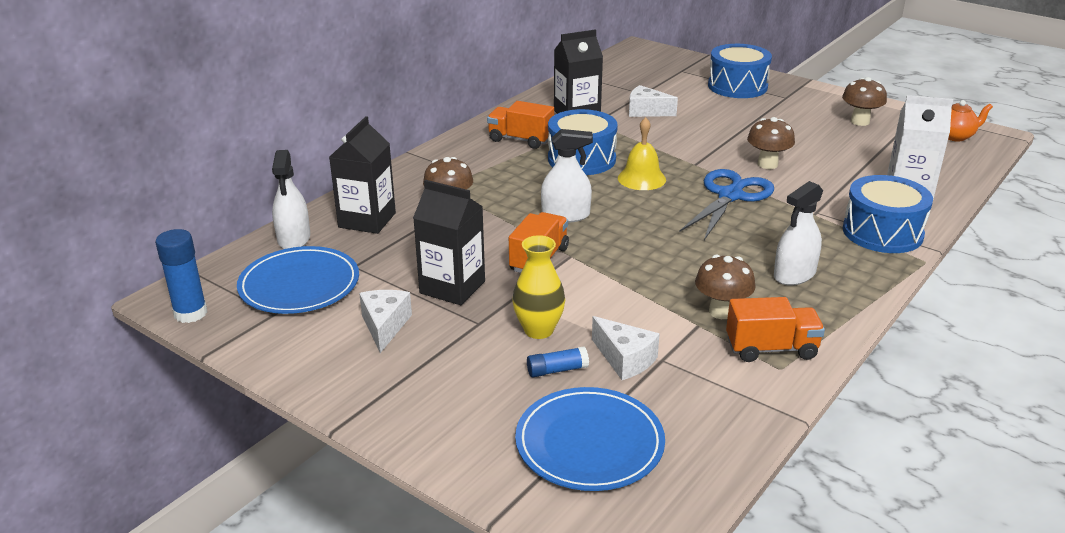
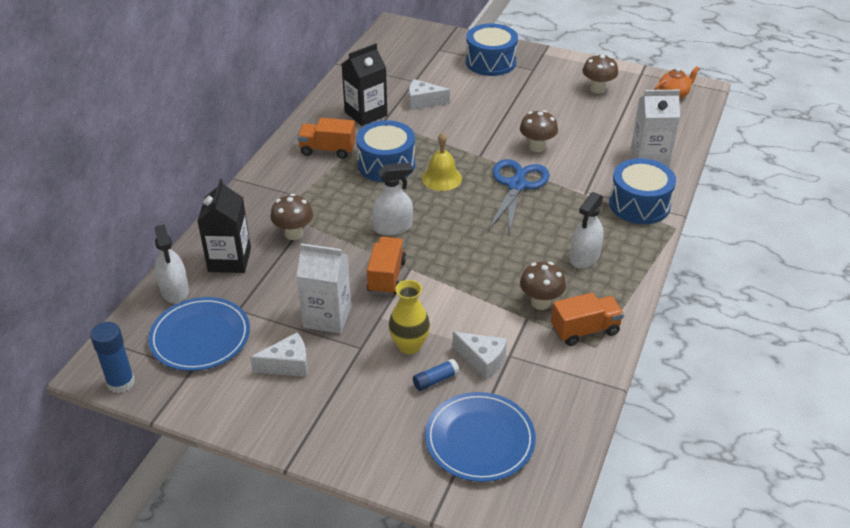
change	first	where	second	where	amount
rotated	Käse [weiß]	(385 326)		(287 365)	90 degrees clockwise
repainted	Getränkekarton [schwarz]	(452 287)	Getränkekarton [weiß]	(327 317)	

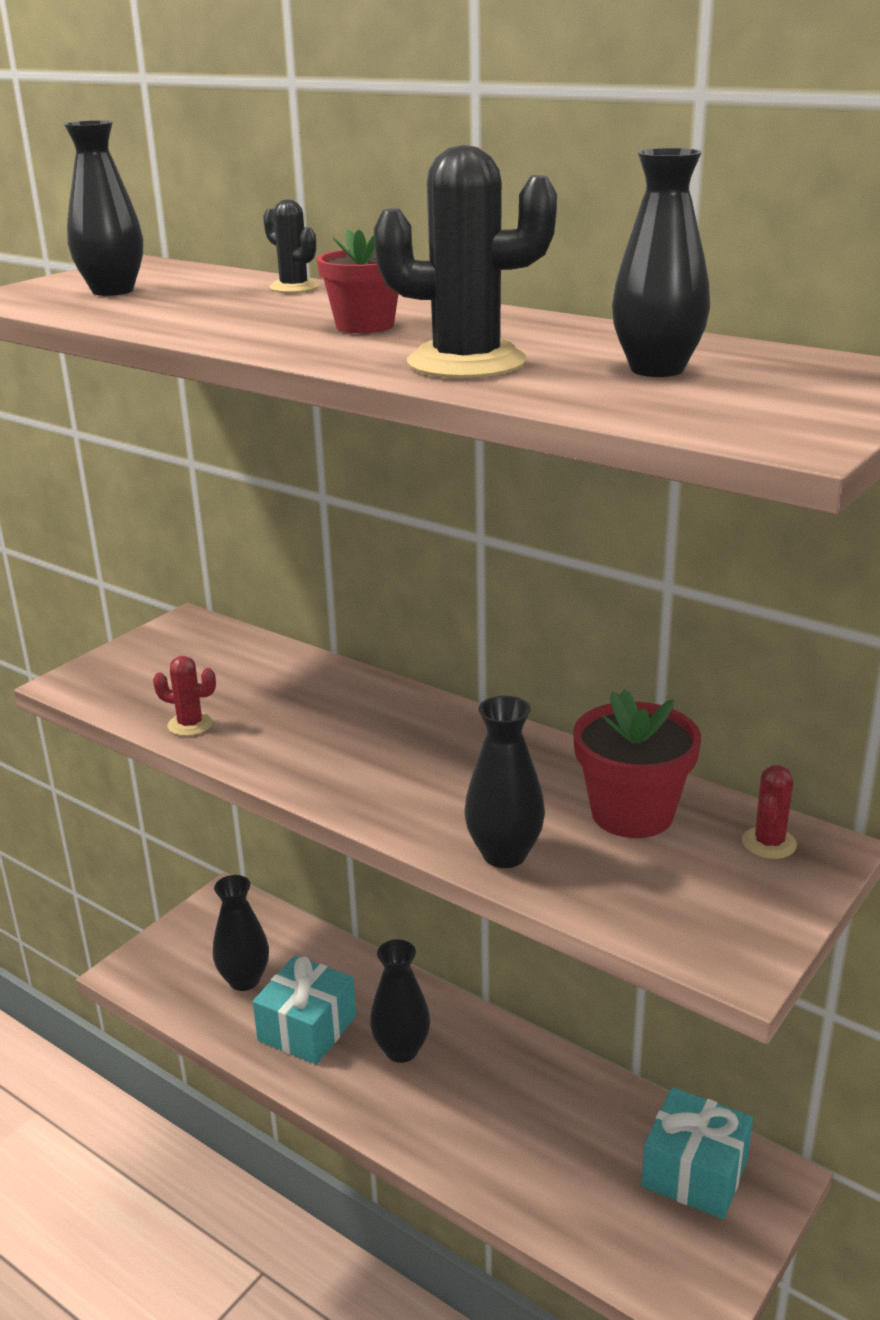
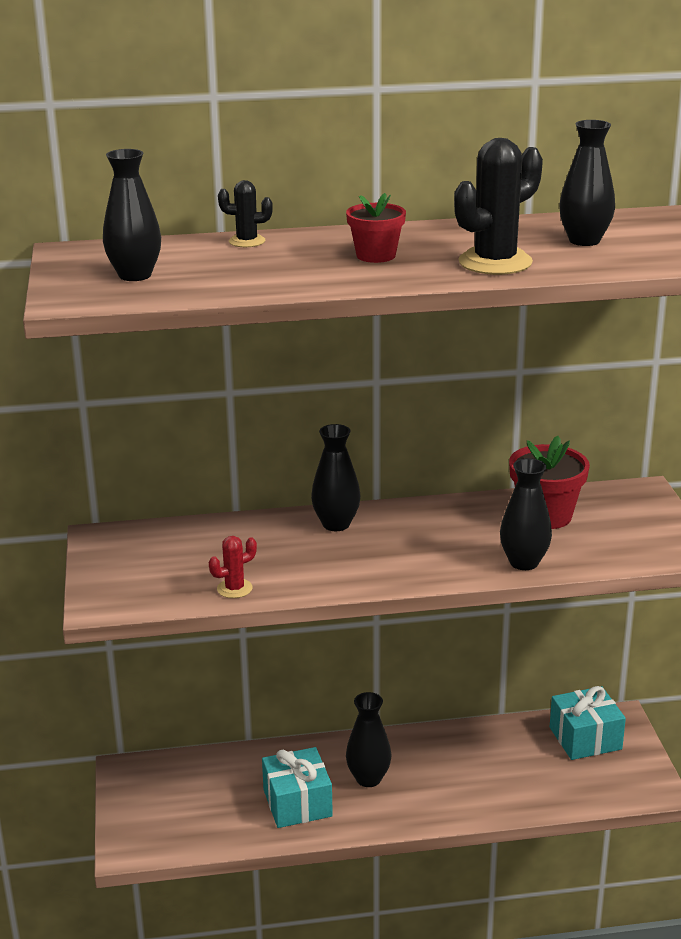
change	first	where	second	where	amount
shifted	Vase [schwarz]	(244 980)		(336 524)	
gone	Kaktus [rot]	(769 843)			

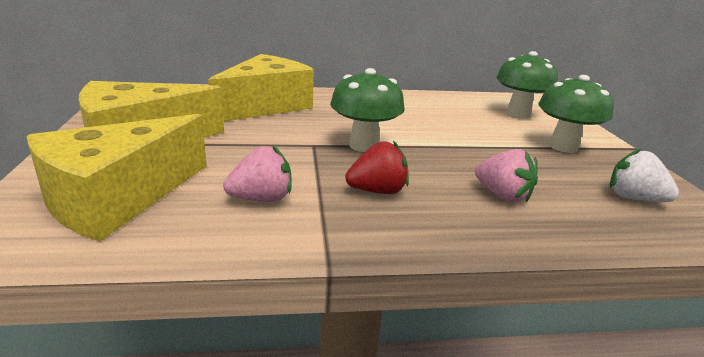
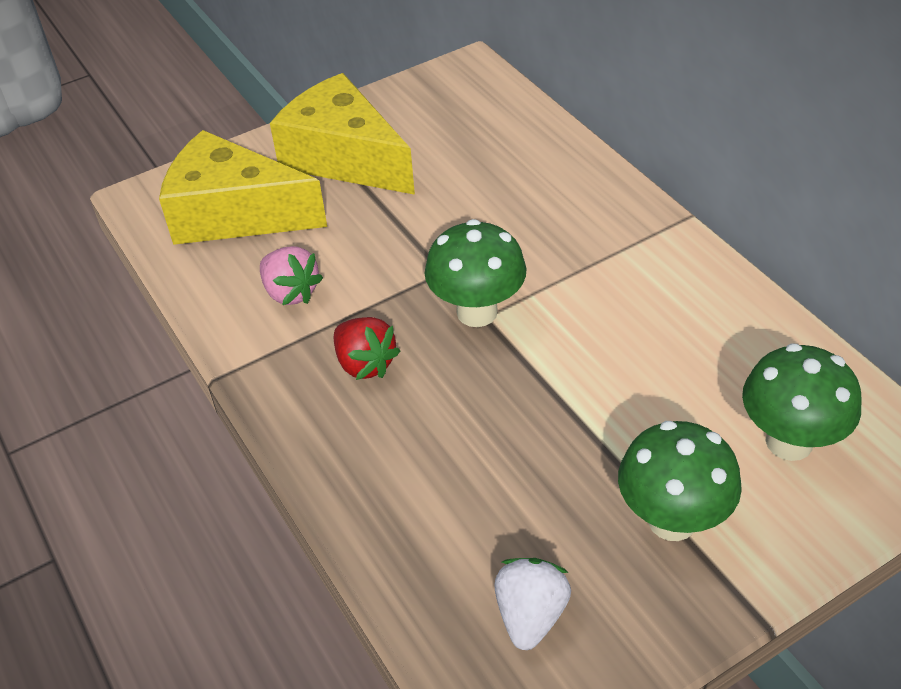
change	first	where	second	where	amount
gone	Käse [gelb]	(265 106)			
gone	Erdbeere [rosa]	(502 195)			

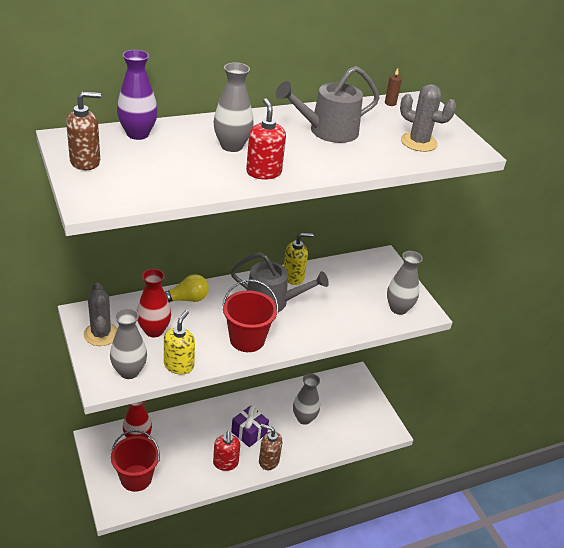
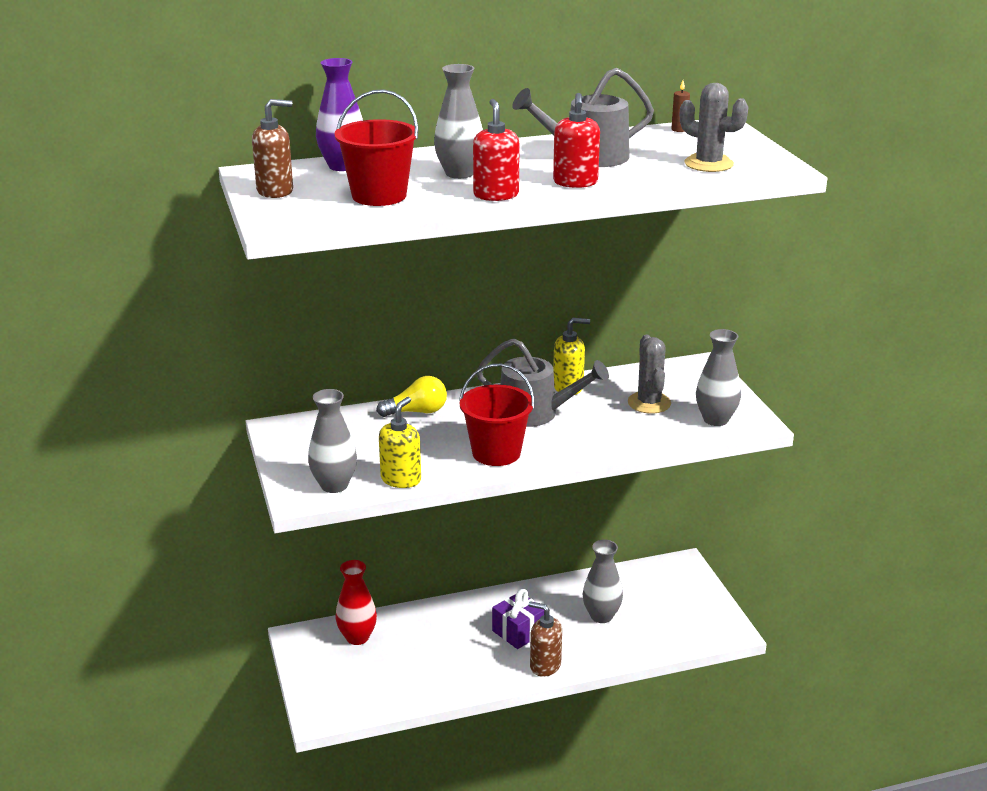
change	first	where	second	where	amount
shifted	Eimer [rot]	(136 478)		(379 196)	
shifted	Seifenspender [rot]	(225 463)		(575 182)	
shifted	Kaktus [grau]	(101 334)		(649 403)	
gone	Vase [rot]	(154 330)			

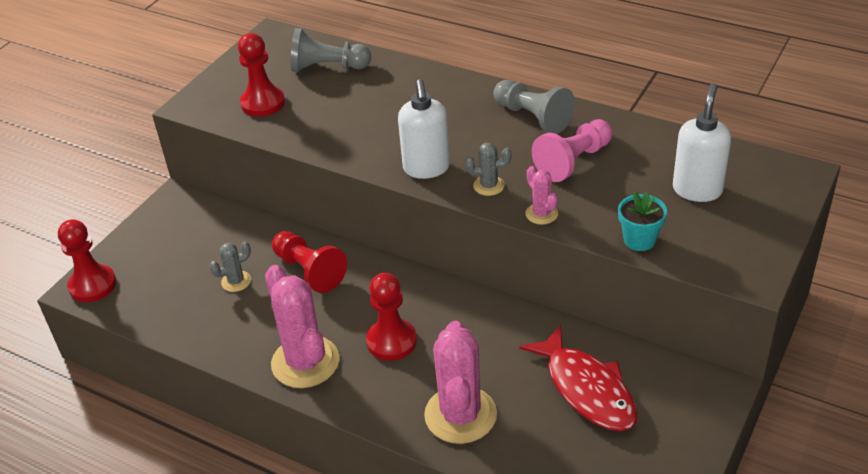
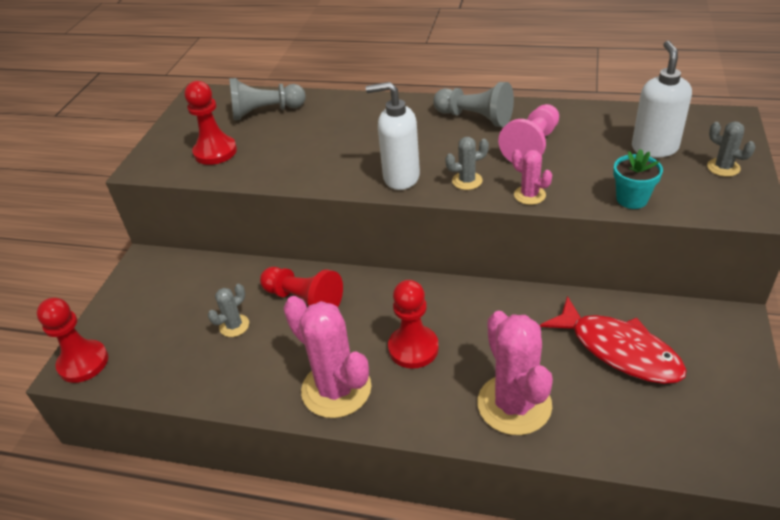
change	first	where	second	where	amount
rotated	Seifenspender [weiß]	(426 168)		(400 177)	120 degrees clockwise
new			Kaktus [grau]	(723 167)	

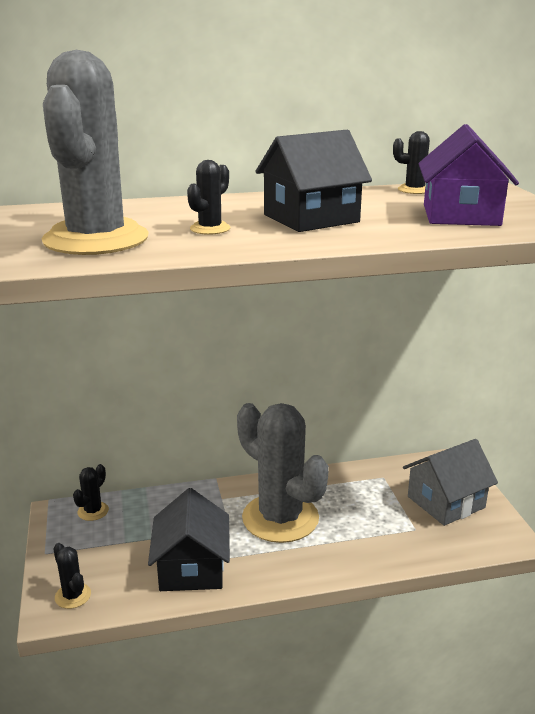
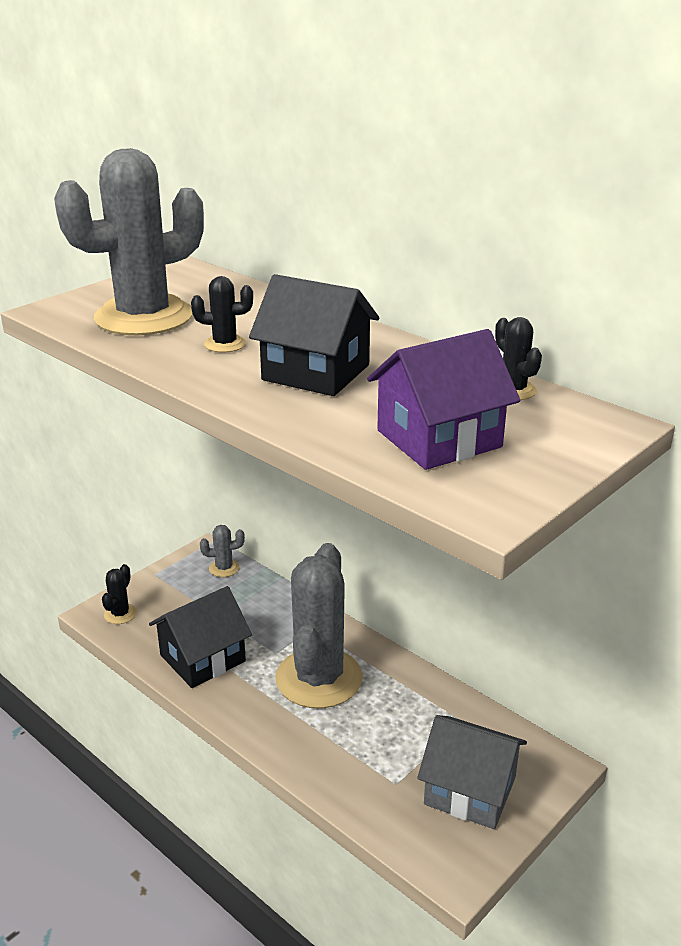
change	first	where	second	where	amount
repainted	Kaktus [schwarz]	(93 511)	Kaktus [grau]	(224 568)	

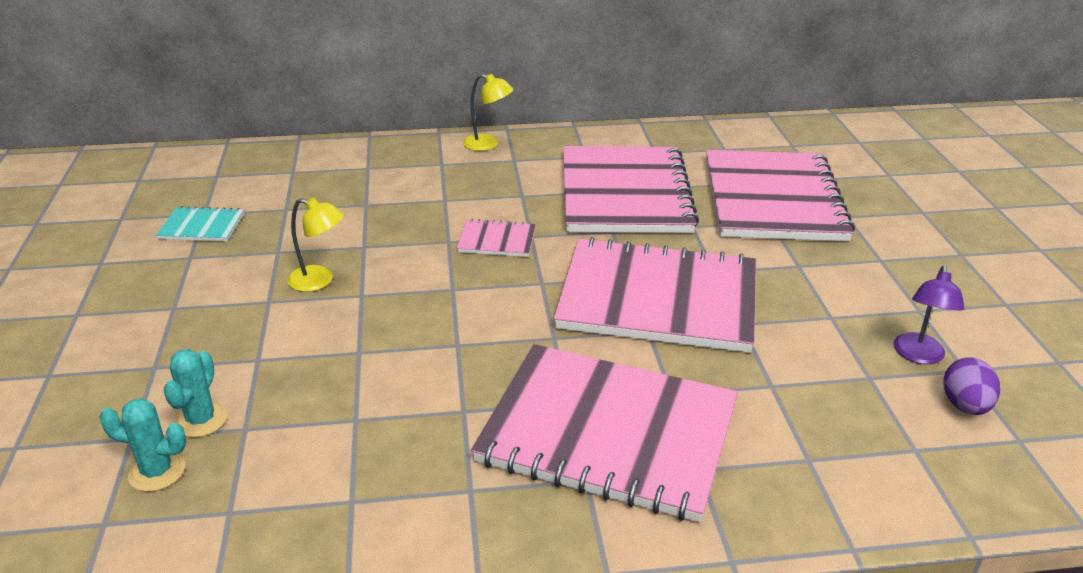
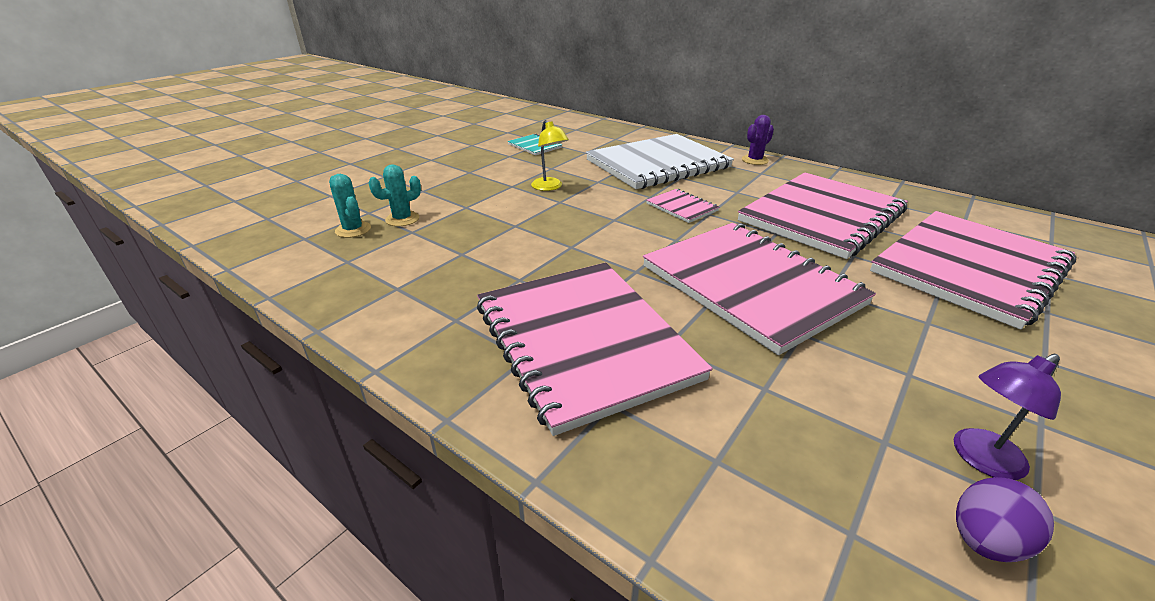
change	first	where	second	where	amount
new			Notizbuch [weiß]	(657 164)	
swapped	Lampe [gelb]	(488 144)	Kaktus [lila]	(755 160)	

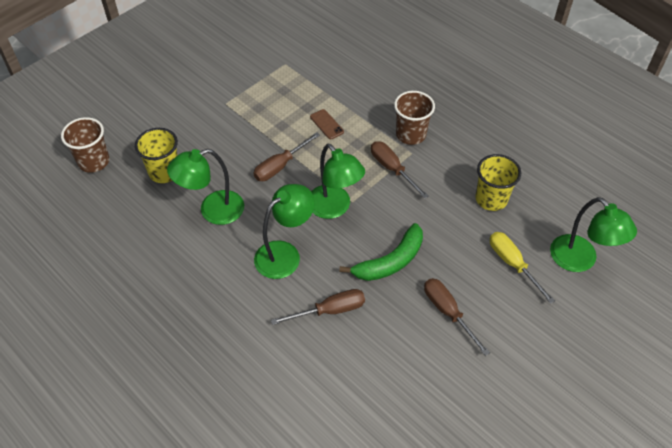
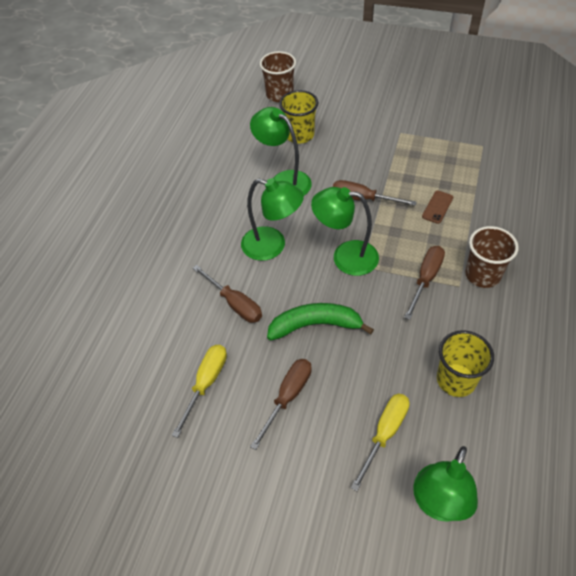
change	first	where	second	where	amount
new			Schraubenzieher [gelb]	(206 383)	
rotated	Banane [grün]	(390 261)		(315 325)	150 degrees clockwise
rotated	Lampe [grün]	(334 208)		(345 257)	75 degrees clockwise

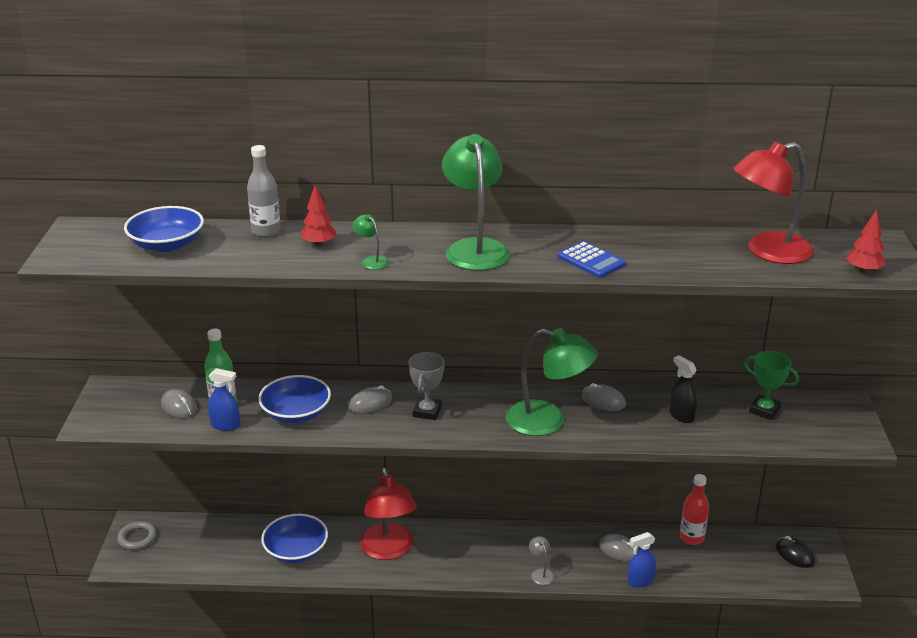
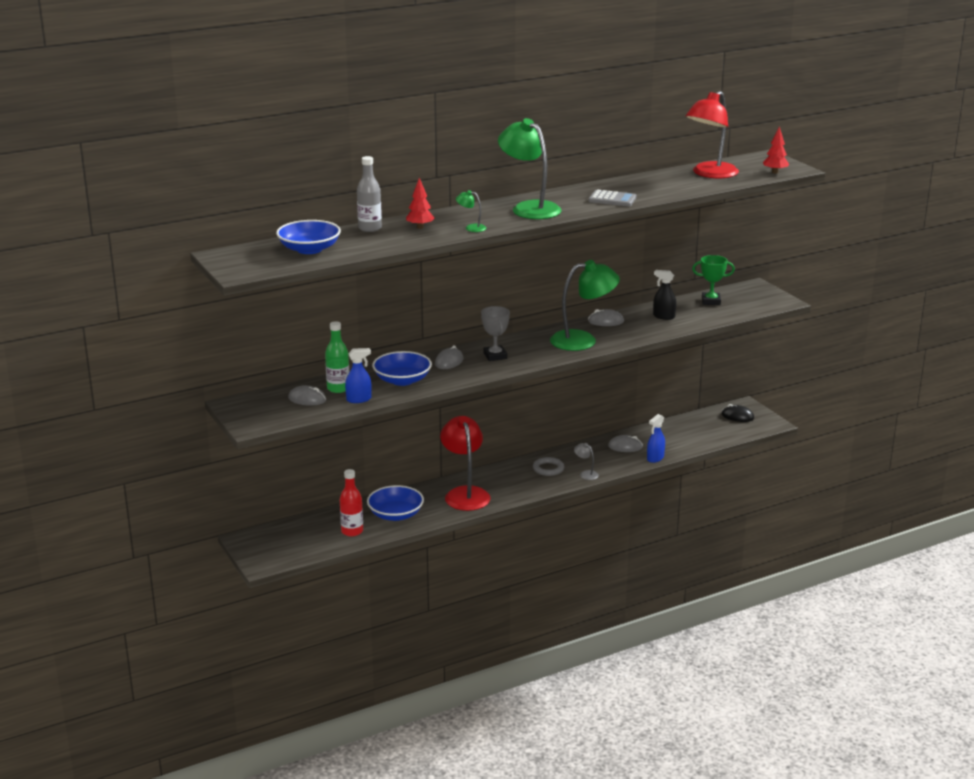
change	first	where	second	where	amount
shifted	Flasche [rot]	(691 538)		(352 531)	
rotated	Lampe [rot]	(389 550)		(465 494)	150 degrees counterclockwise
shifted	Ring [grau]	(137 538)		(548 469)	
repainted	Taschenrechner [blau]	(591 261)	Taschenrechner [grau]	(612 199)	

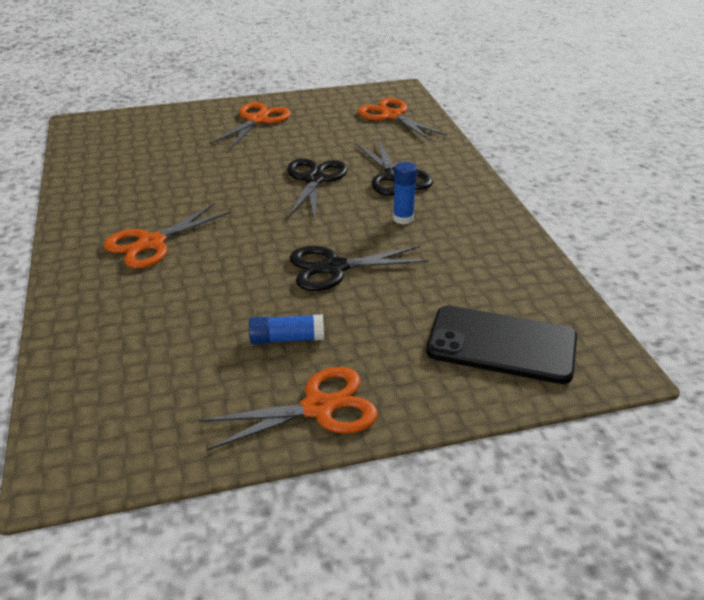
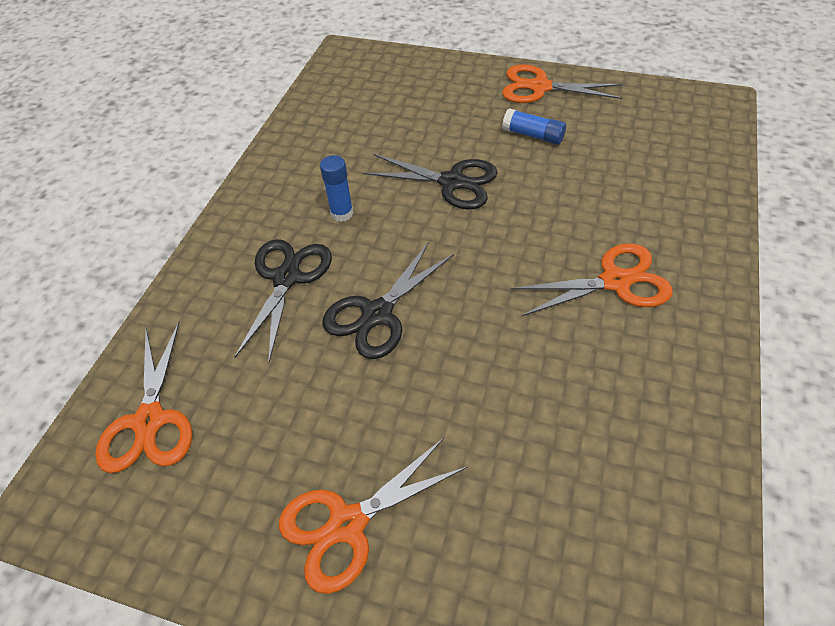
change	first	where	second	where	amount
gone	Handy [schwarz]	(501 345)			

